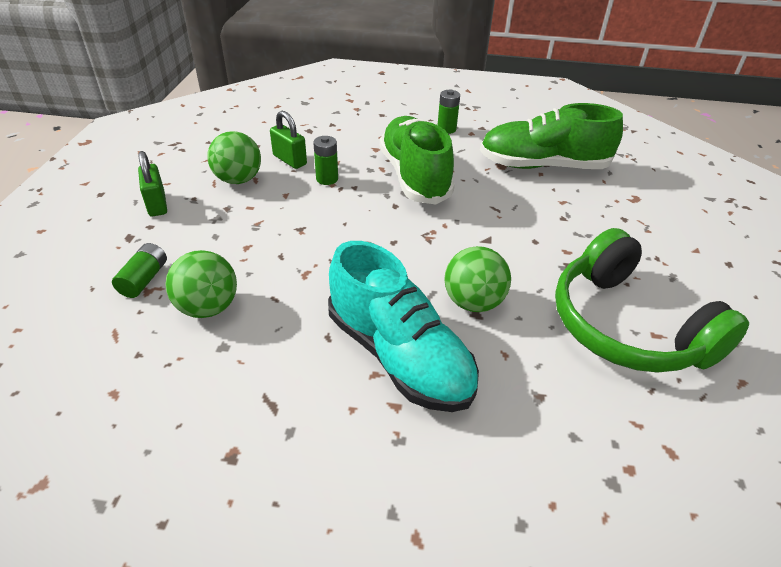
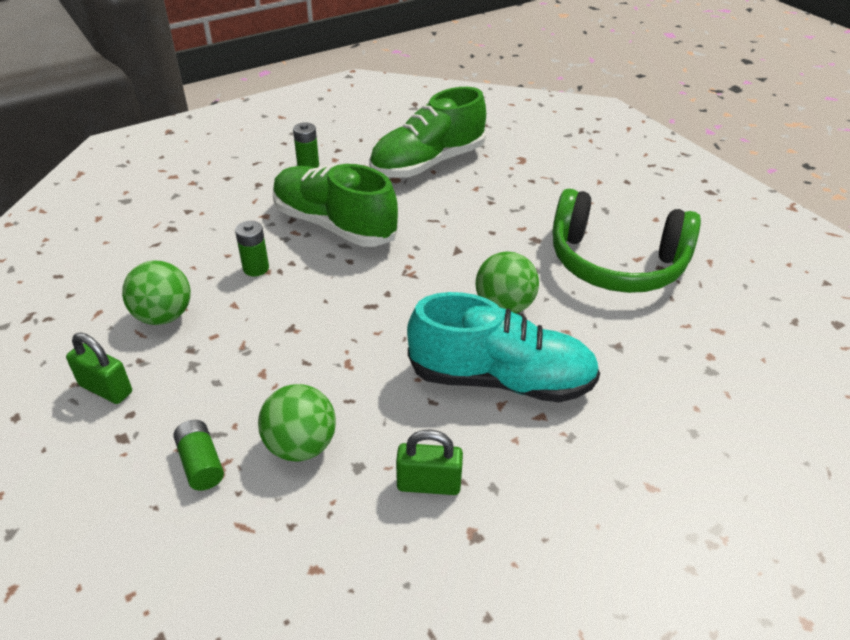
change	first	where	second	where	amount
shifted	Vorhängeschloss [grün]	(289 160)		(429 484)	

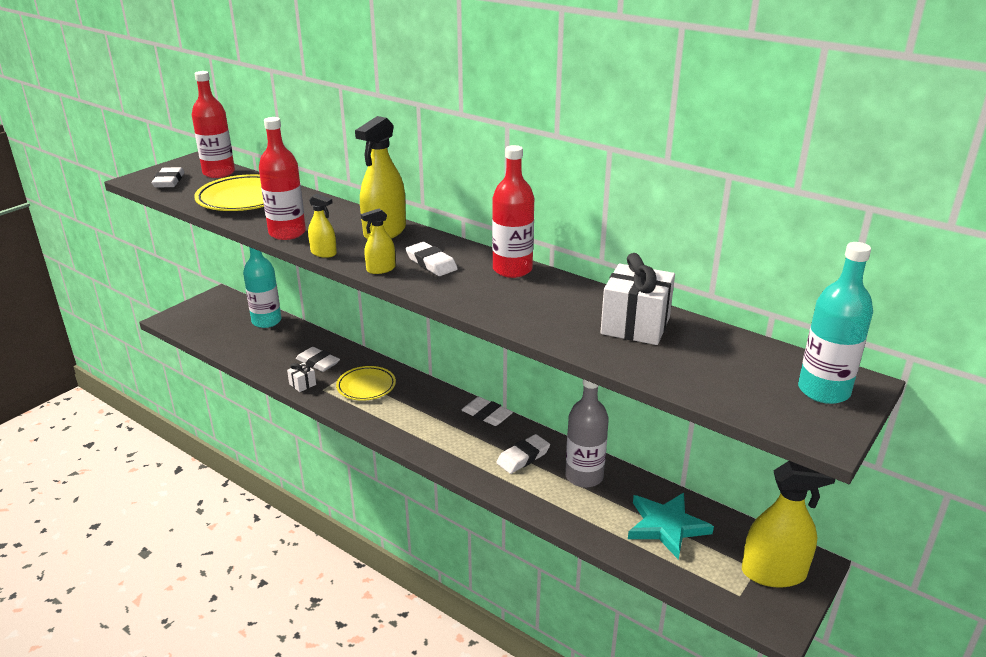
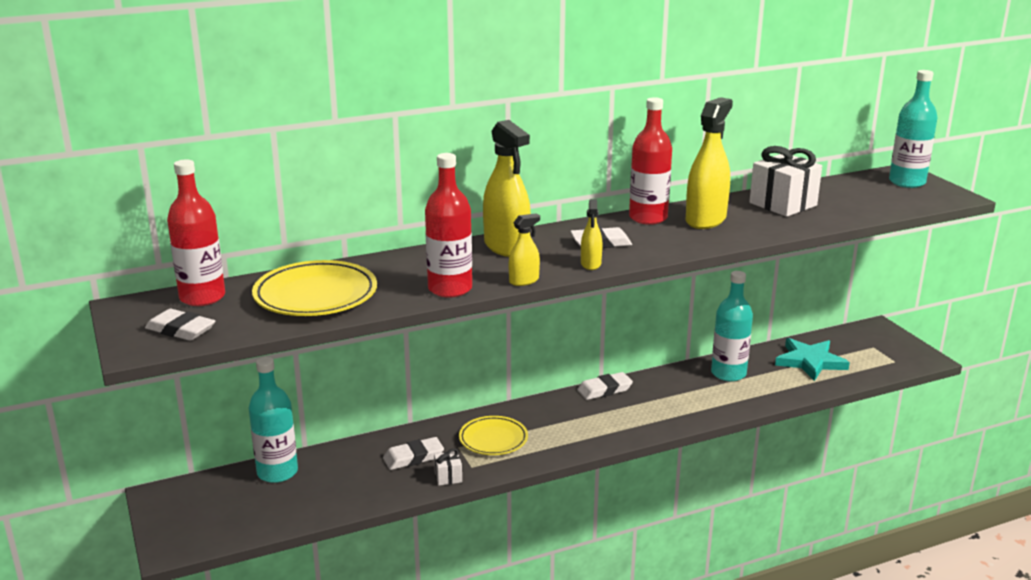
change	first	where	second	where	amount
shifted	Sprühflasche [gelb]	(773 573)		(705 220)	
repainted	Flasche [grau]	(584 476)	Flasche [türkis]	(728 373)	
gone	Radiergummi [weiß]	(523 457)			

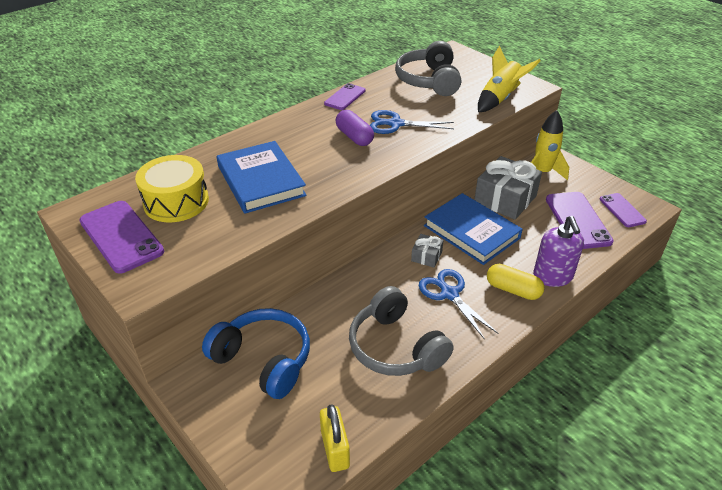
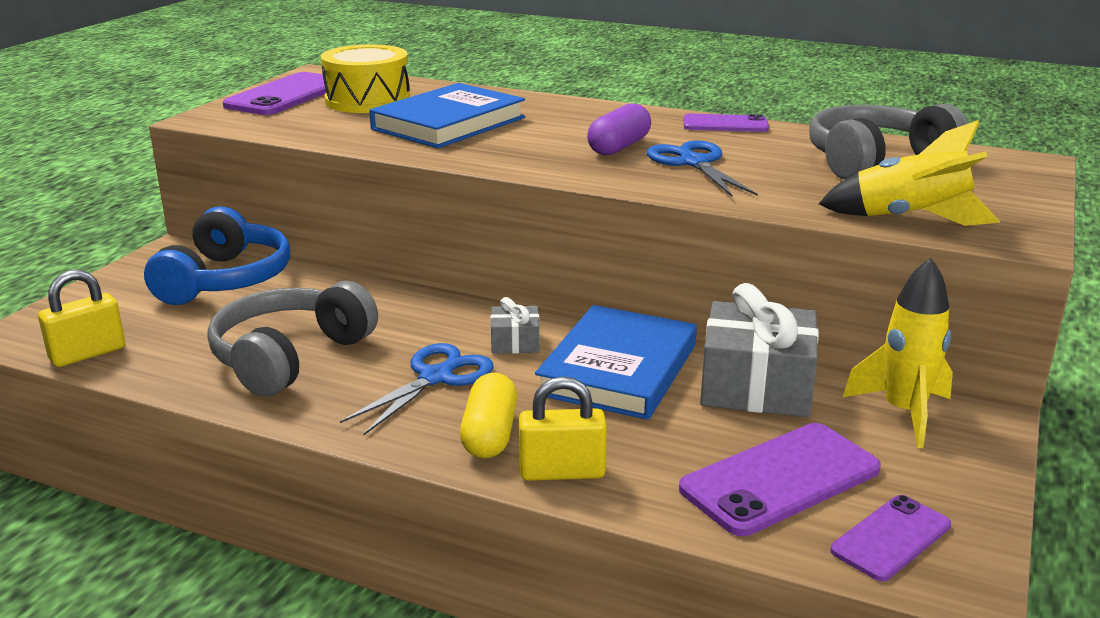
change	first	where	second	where	amount
swapped	Seifenspender [lila]	(553 276)	Vorhängeschloss [gelb]	(562 472)	

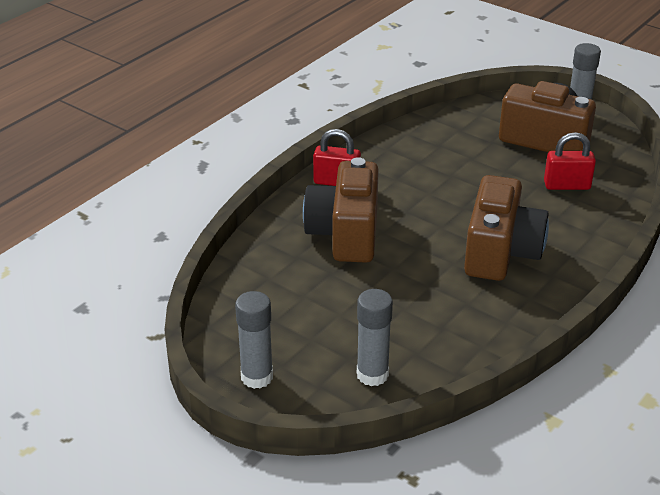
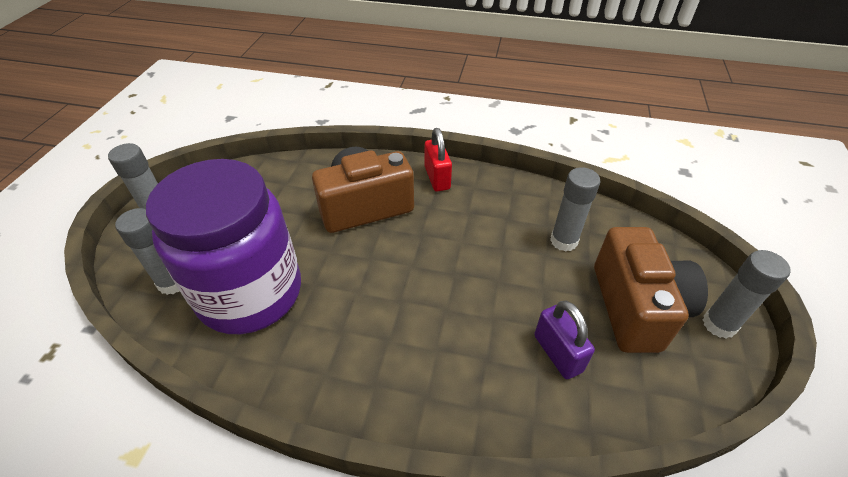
change	first	where	second	where	amount
new			Einmachglas [lila]	(250 293)	
repainted	Vorhängeschloss [rot]	(567 185)	Vorhängeschloss [lila]	(557 353)	
new			Klebestift [grau]	(563 241)	
gone	Kamera [braun]	(500 252)			

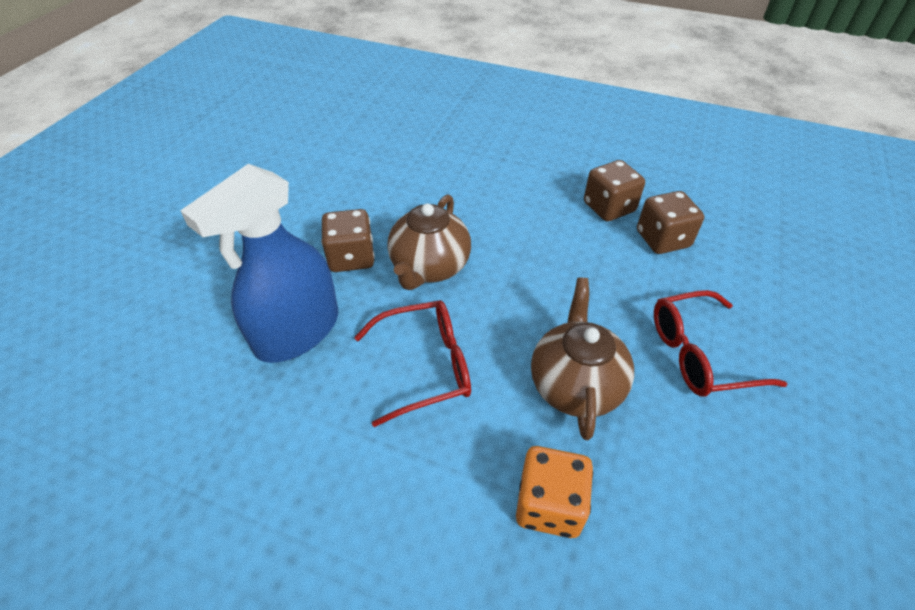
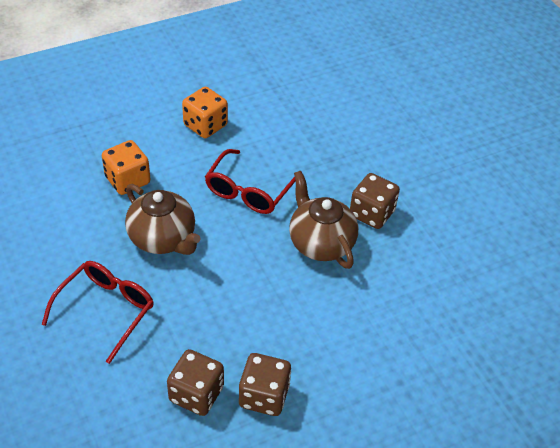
change	first	where	second	where	amount
new			Spielwürfel [orange]	(205 125)	
gone	Sprühflasche [blau]	(297 331)			

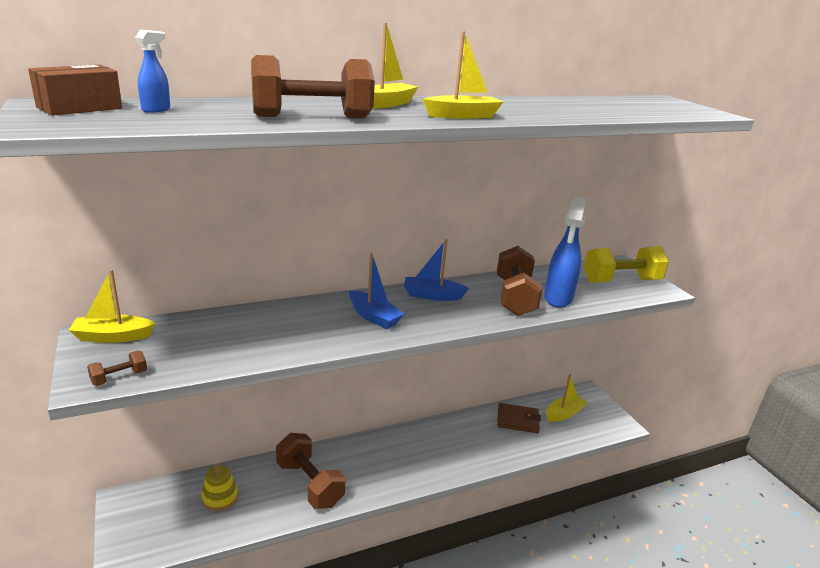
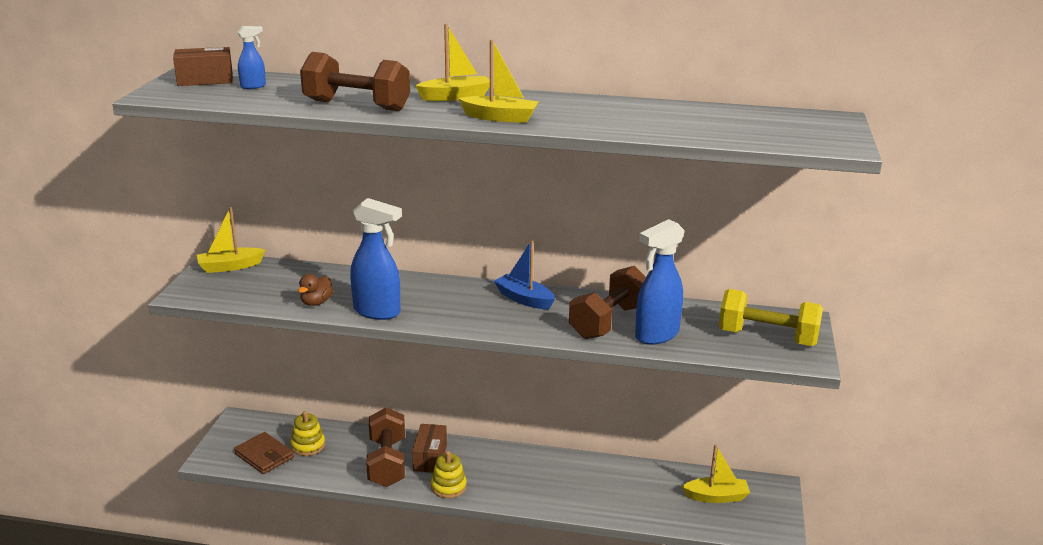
change	first	where	second	where	amount
rotated	Boot [gelb]	(112 337)		(230 266)	45 degrees counterclockwise
shifted	Geldbörse [braun]	(517 420)		(264 456)	
new			Ente [braun]	(316 302)	
new			Sprühflasche [blau]	(377 312)	
new			Schachtel [braun]	(430 458)	
new			Stapelspielzeug [gelb]	(448 487)	
gone	Hantel [braun]	(119 378)			
gone	Boot [blau]	(373 317)			

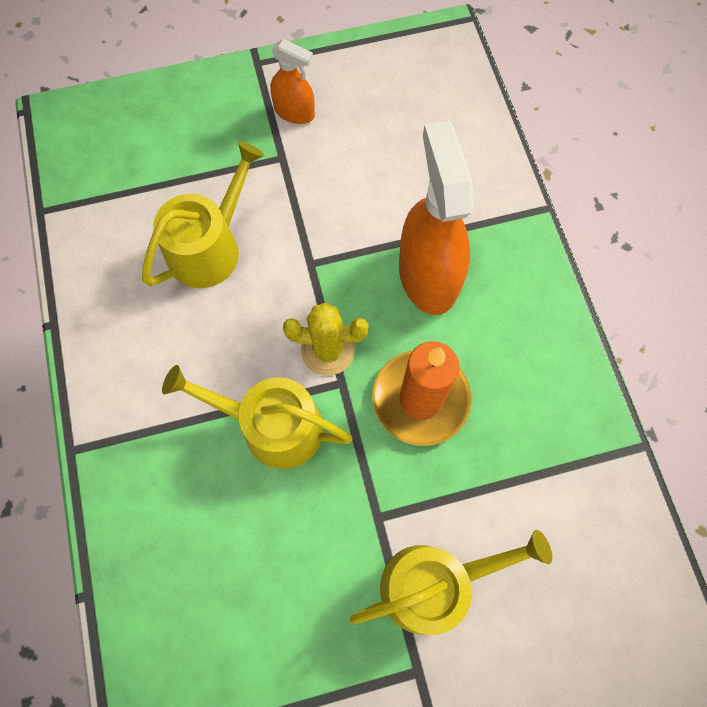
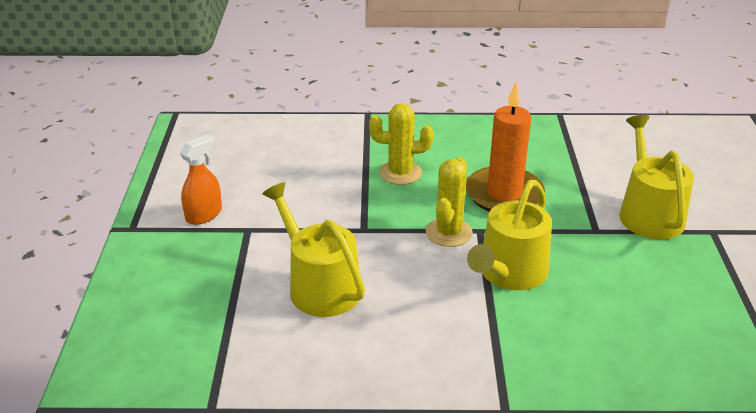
change	first	where	second	where	amount
swapped	Sprühflasche [orange]	(428 275)	Kaktus [gelb]	(400 173)	

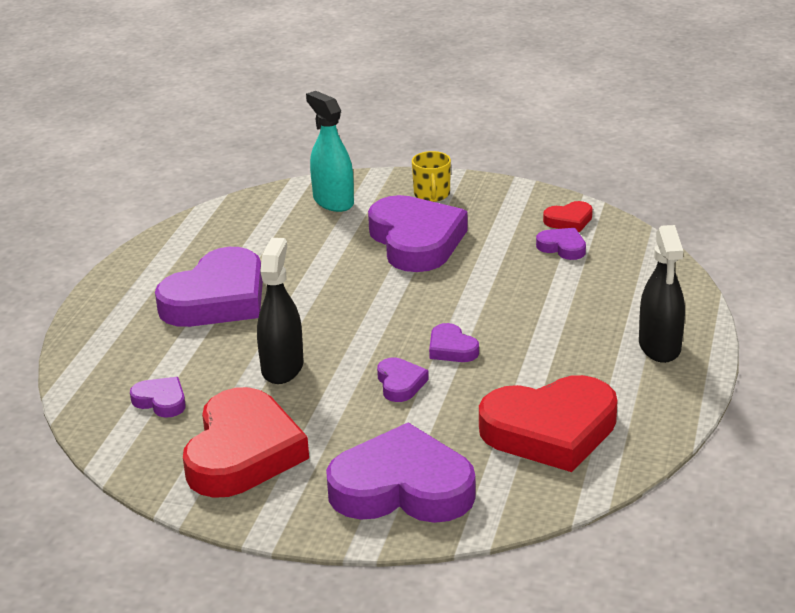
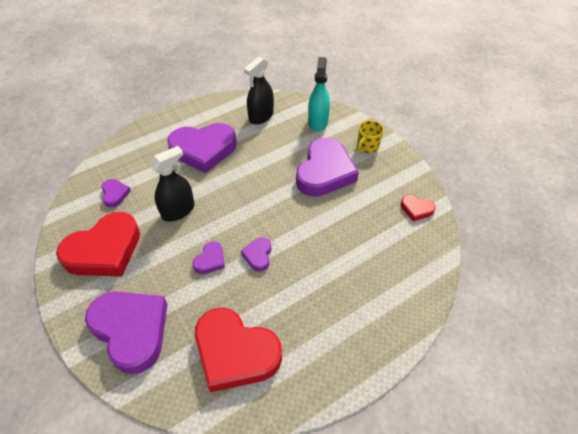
change	first	where	second	where	amount
shifted	Sprühflasche [schwarz]	(659 346)		(261 116)	
gone	Herz [lila]	(562 247)			

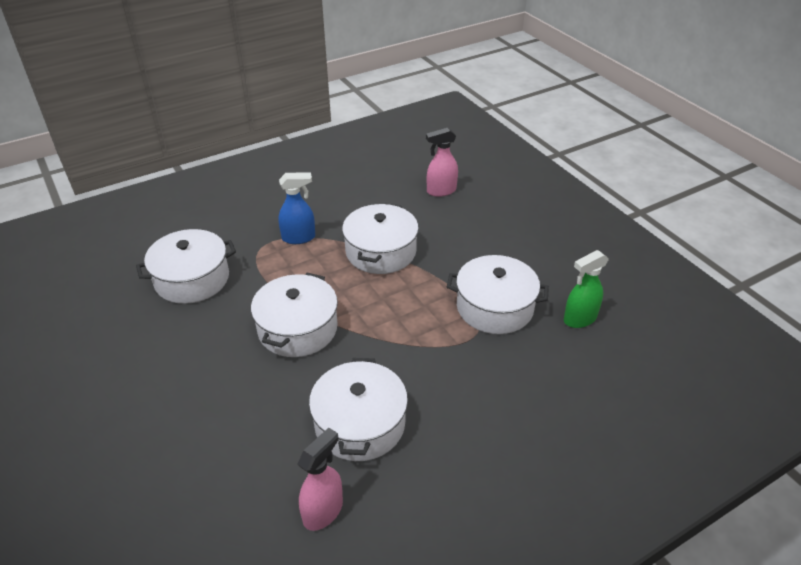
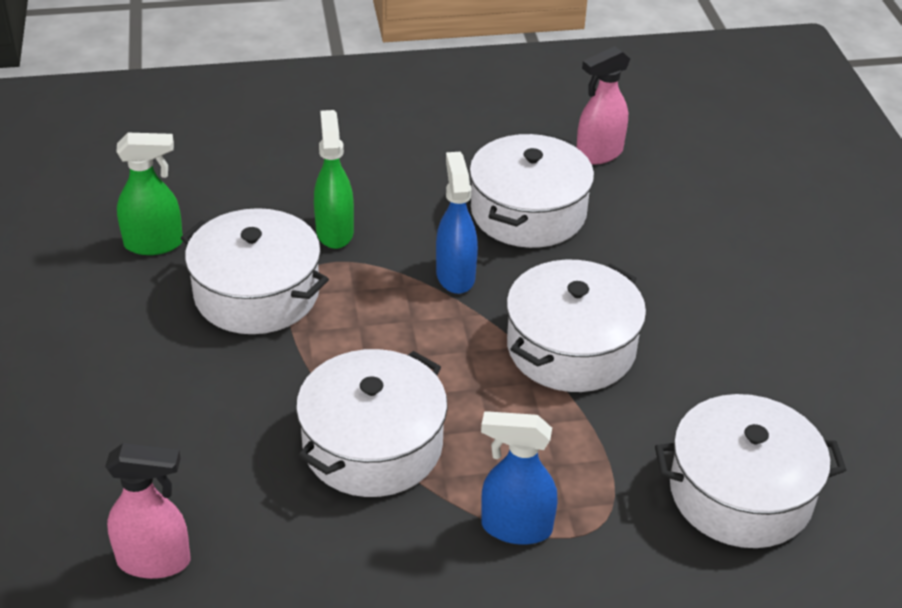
change	first	where	second	where	amount
new			Sprühflasche [grün]	(335 232)	
new			Sprühflasche [blau]	(455 275)	

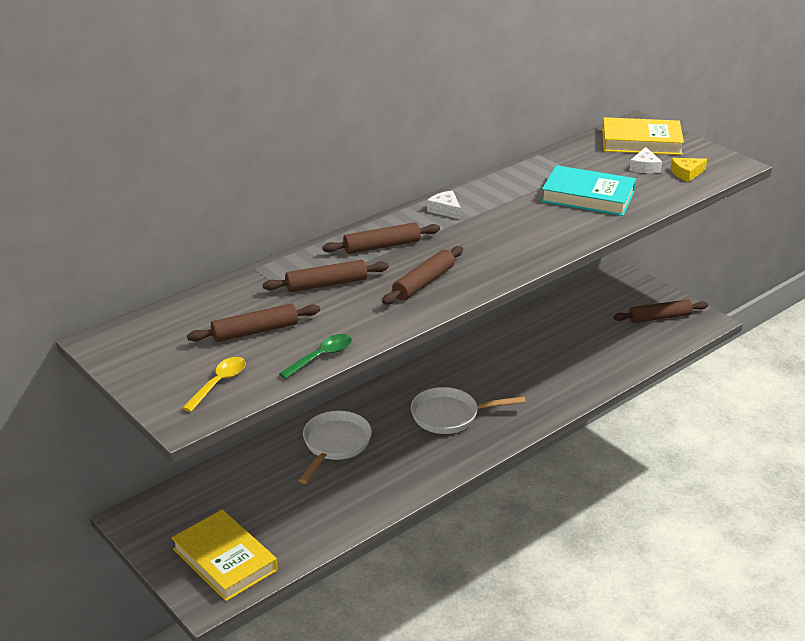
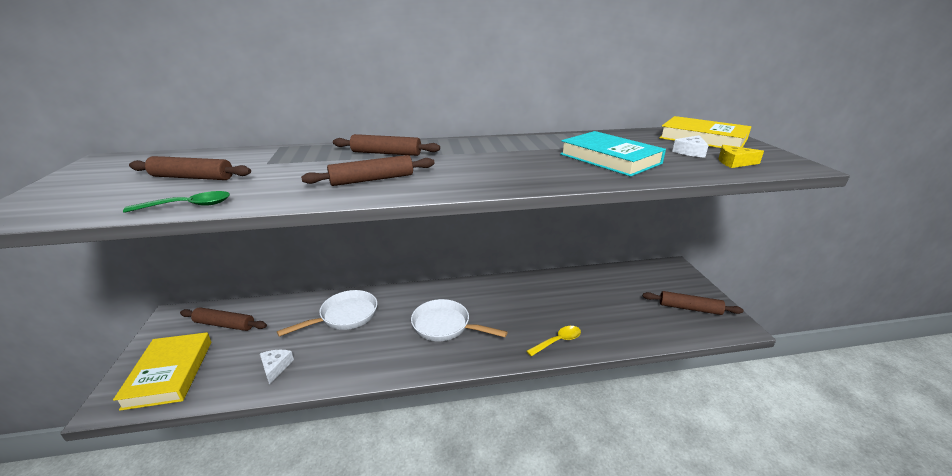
change	first	where	second	where	amount
shifted	Nudelholz [braun]	(326 284)		(224 324)	
shifted	Käse [weiß]	(445 210)		(275 367)	
shifted	Löffel [gelb]	(219 383)		(558 341)	

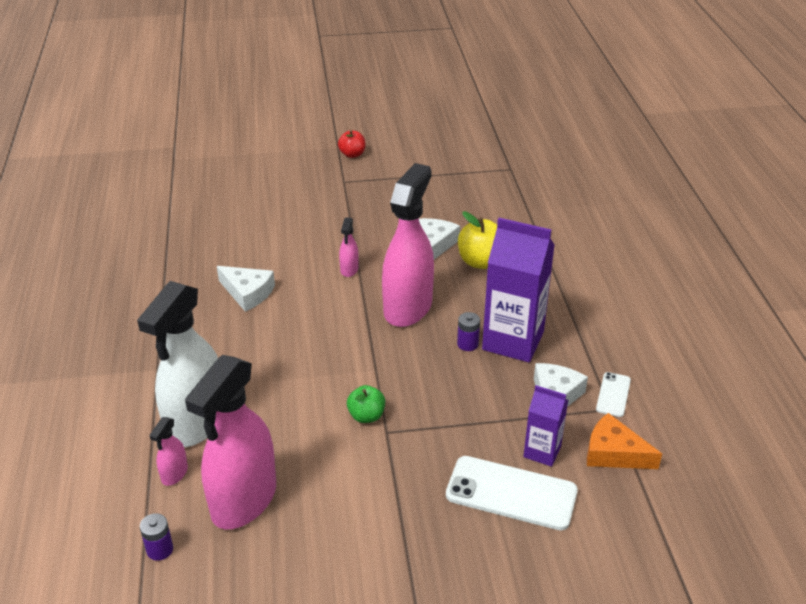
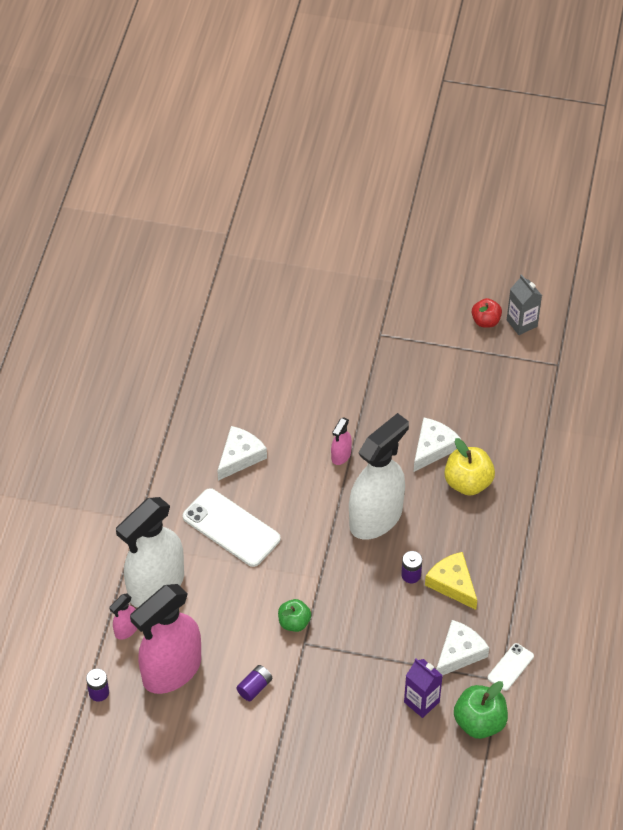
change	first	where	second	where	amount
shifted	Handy [weiß]	(511 493)		(231 528)	
rotated	Käse [weiß]	(247 293)		(240 456)	105 degrees counterclockwise
new			Batterie [lila]	(255 687)	
repainted	Sprühflasche [rosa]	(408 307)	Sprühflasche [weiß]	(376 517)	
swapped	Getränkekarton [lila]	(513 341)	Käse [gelb]	(452 584)	
swapped	Käse [orange]	(614 453)	Apfel [grün]	(479 722)	
shifted	Apfel [rot]	(352 154)		(485 321)	
new			Getränkekarton [grau]	(521 323)	

